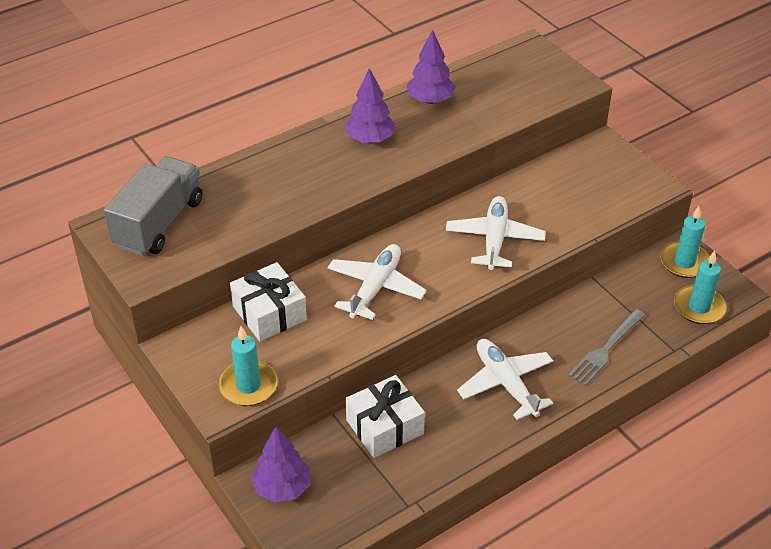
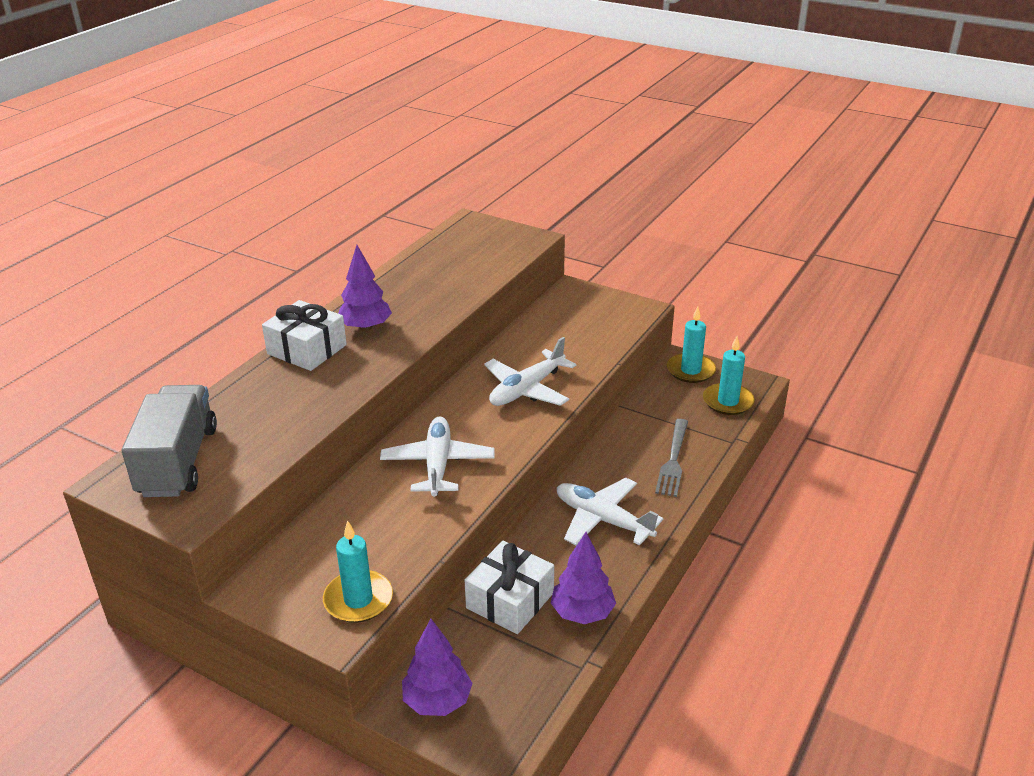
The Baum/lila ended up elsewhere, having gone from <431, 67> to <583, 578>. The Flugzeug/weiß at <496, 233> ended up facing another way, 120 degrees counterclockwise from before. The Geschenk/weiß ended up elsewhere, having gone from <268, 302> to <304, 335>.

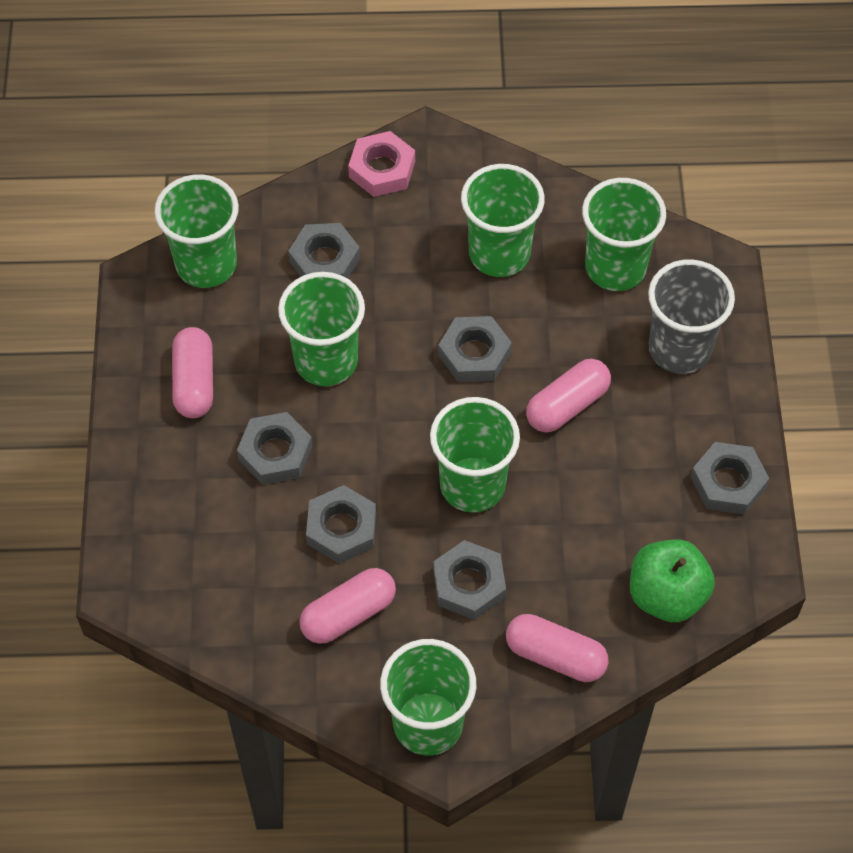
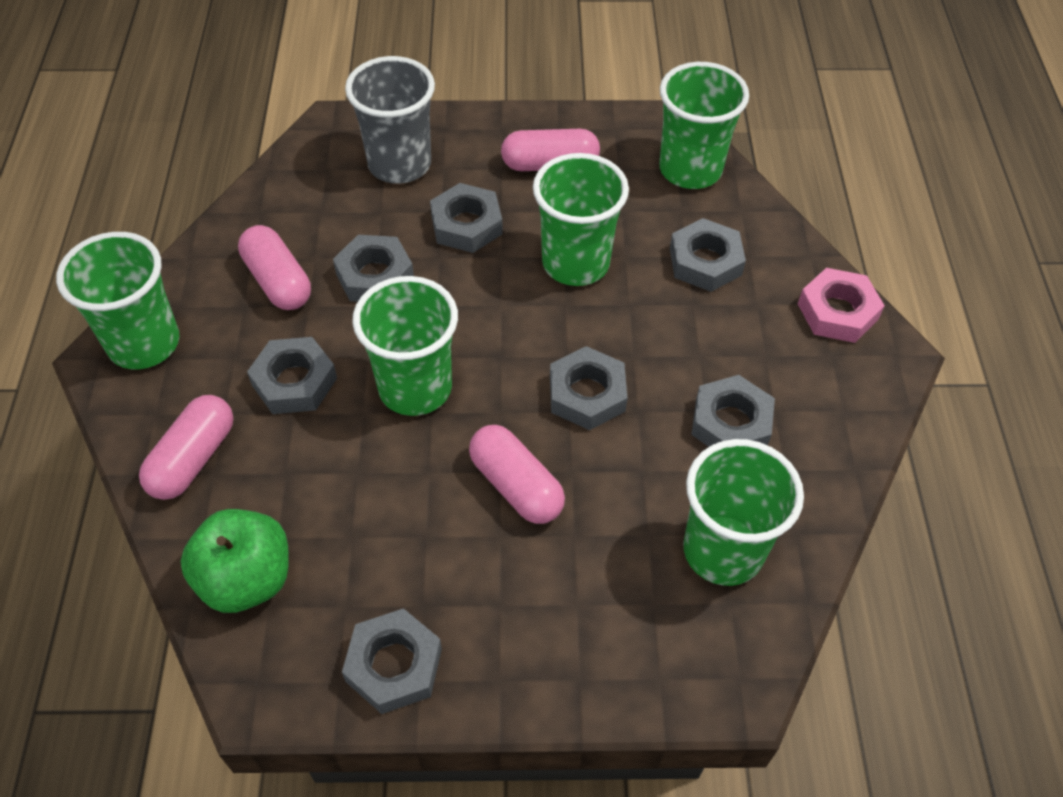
Where the Becher/grün stood at <503, 220>, the Sechskantmutter/grau came to stand at <733, 411>. The Becher/grau ended up elsewhere, having gone from <691, 317> to <390, 120>.

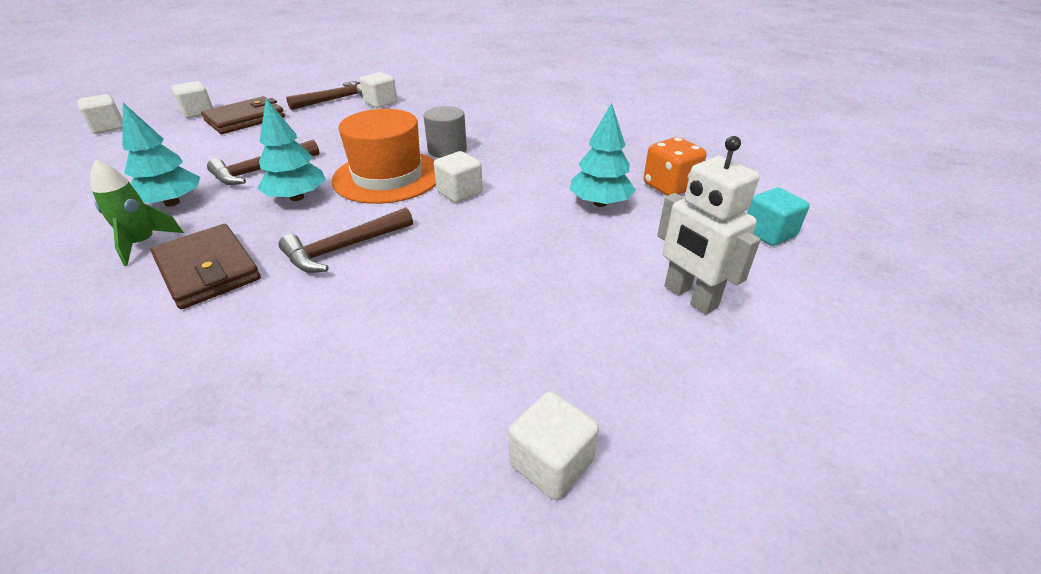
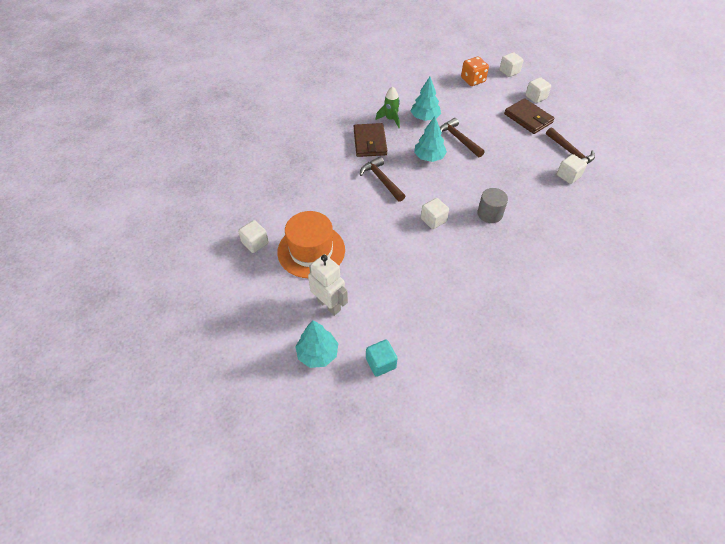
The Baum/türkis ended up elsewhere, having gone from <603, 155> to <316, 344>. The Hut/orange ended up elsewhere, having gone from <384, 156> to <311, 245>. The Roboter/weiß at <709, 225> ended up facing another way, 75 degrees clockwise from before. The Spielwürfel/orange ended up elsewhere, having gone from <675, 166> to <475, 71>. The Geldbörse/braun at <205, 266> ended up facing another way, 60 degrees counterclockwise from before.

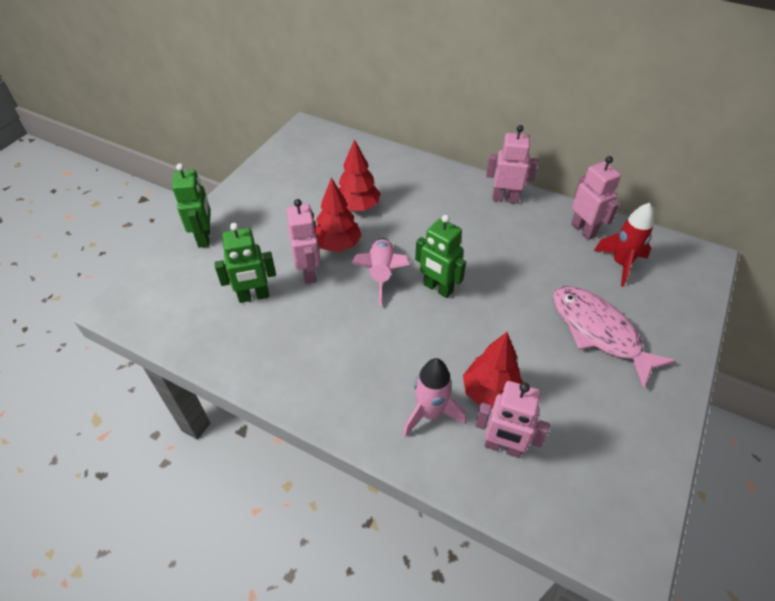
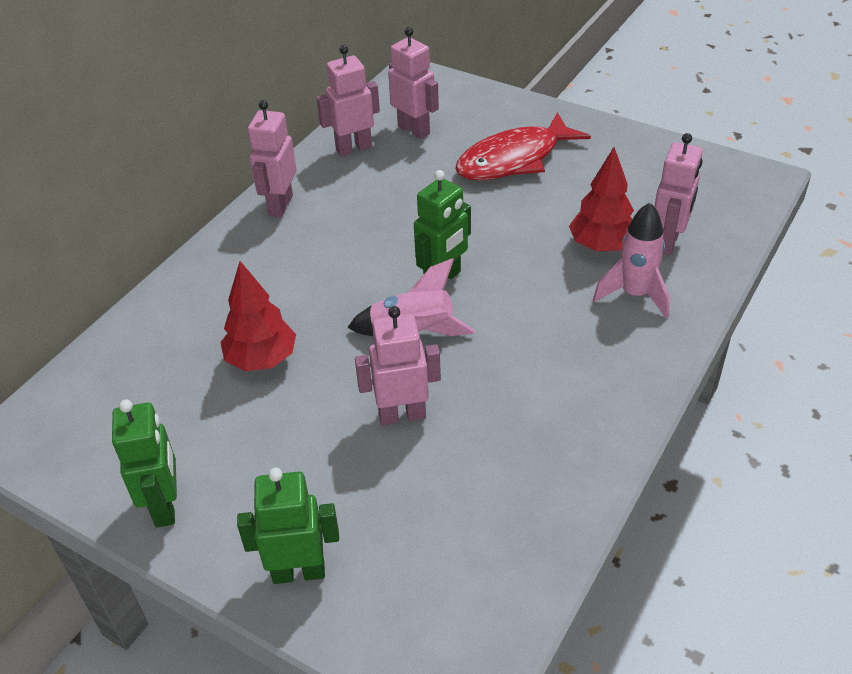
The second view lost the Baum/rot at <338, 214>. Where the Rakete/rot stood at <624, 245>, the Roboter/rosa came to stand at <413, 83>. The Roboter/grün ended up elsewhere, having gone from <245, 263> to <144, 464>. What was the Fisch/rosa at <614, 337> turned into the Fisch/rot at <523, 146>.

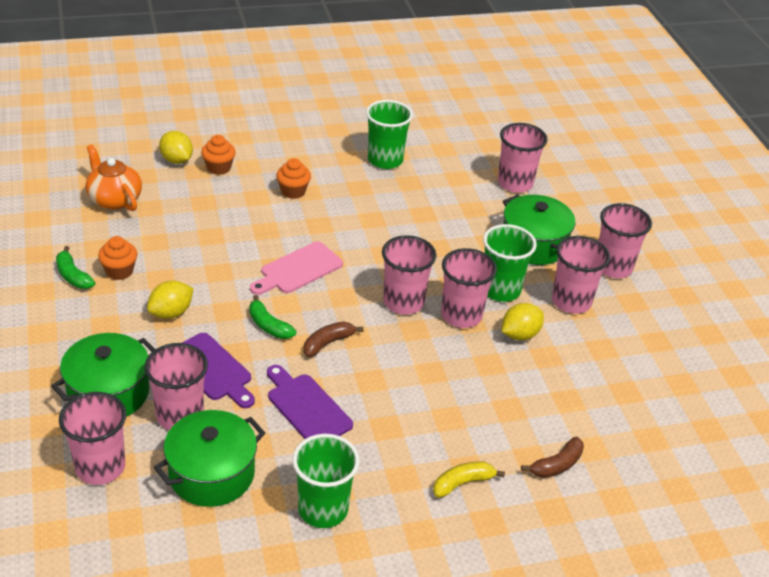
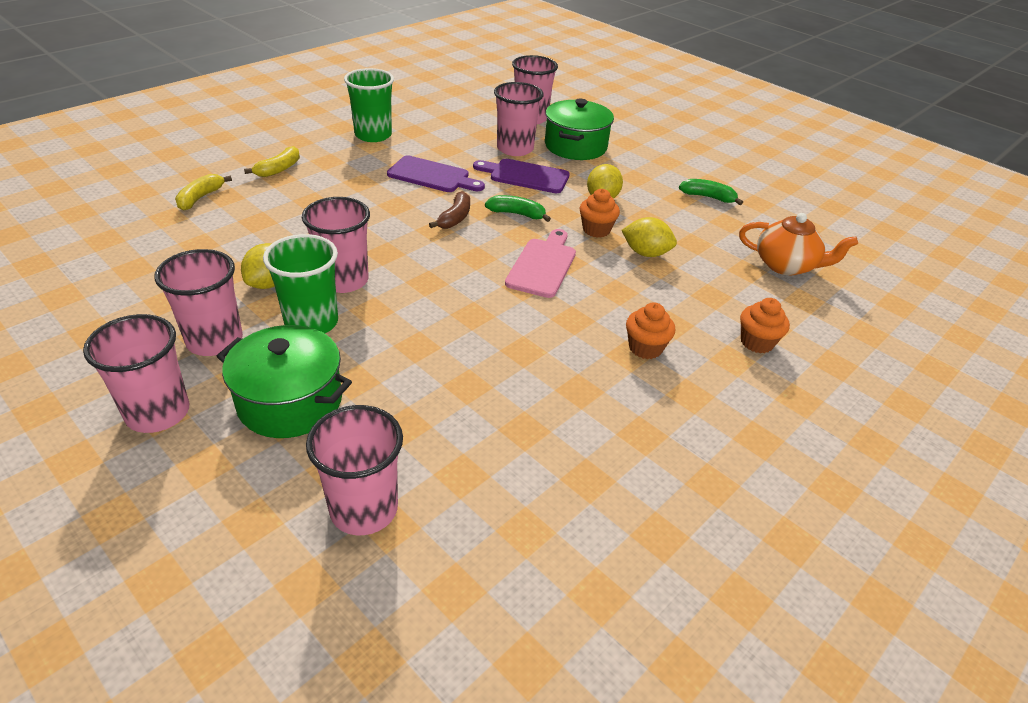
The second view lost the Becher/grün at <389, 134>. The Zitrone/gelb ended up elsewhere, having gone from <176, 147> to <649, 237>. The second view lost the Becher/rosa at <409, 275>. The Muffin/orange ended up elsewhere, having gone from <117, 258> to <599, 213>. The second view lost the Kochtopf/grün at <209, 458>. What was the Banane/braun at <552, 457> turned into the Banane/gelb at <203, 192>.

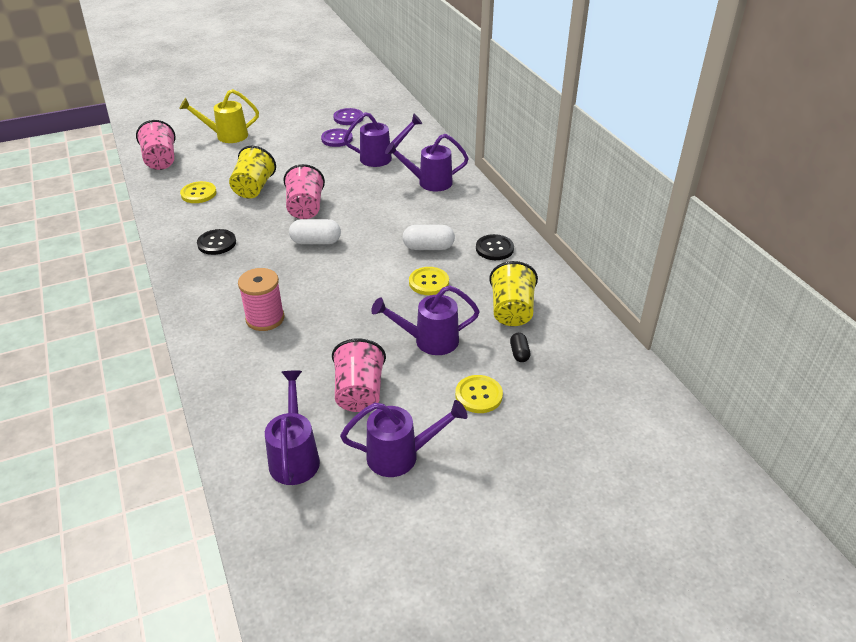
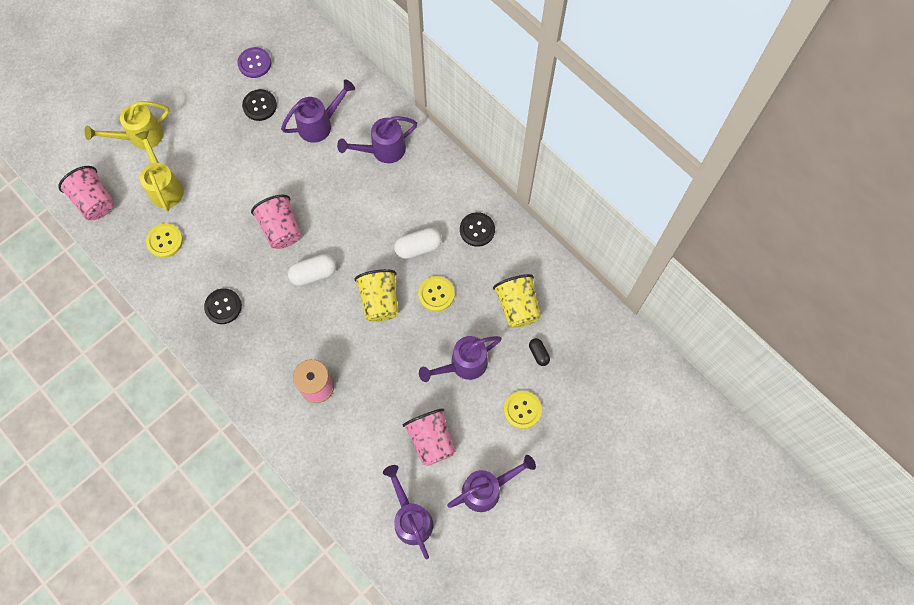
What was the Knopf/lila at <337, 137> turned into the Knopf/schwarz at <259, 105>. The Becher/gelb ended up elsewhere, having gone from <252, 172> to <376, 295>. The second view gained the Gießkanne/gelb at <159, 171>.

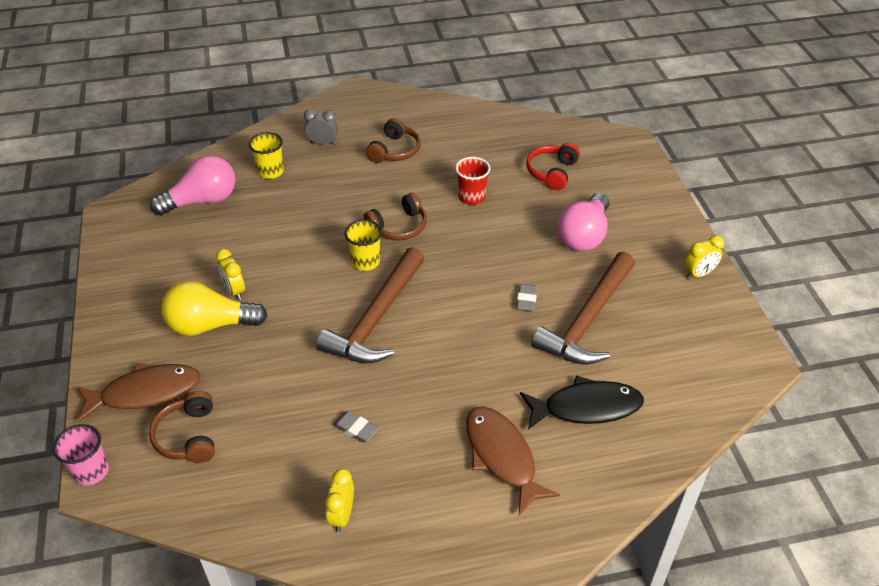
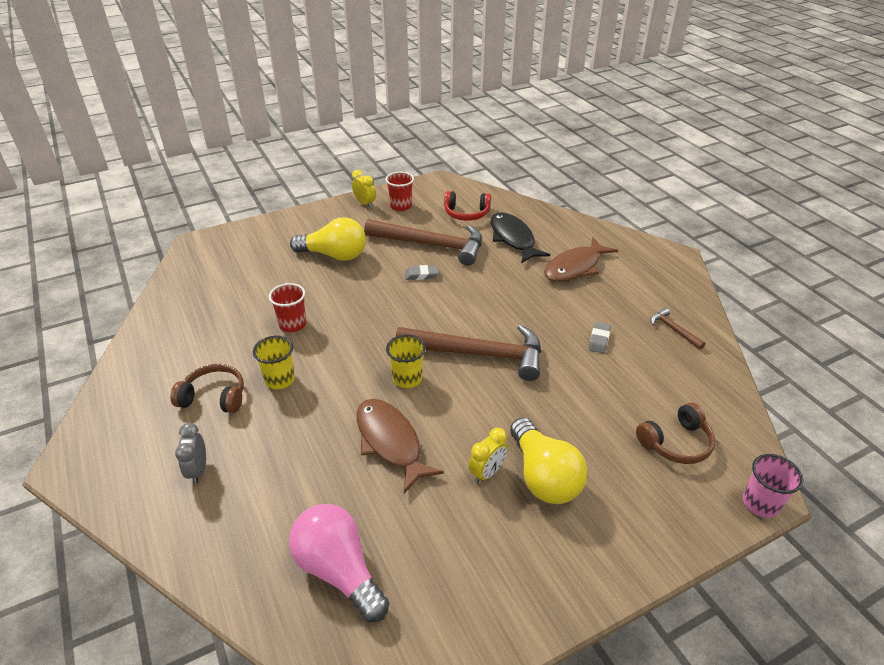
The Becher/gelb ended up elsewhere, having gone from <266, 155> to <274, 362>. The Kopfhörer/rot ended up elsewhere, having gone from <553, 166> to <467, 206>. What was the Glühbirne/rosa at <583, 221> turned into the Glühbirne/gelb at <328, 239>. The second view lost the Kopfhörer/braun at <395, 216>. The Fisch/braun ended up elsewhere, having gone from <138, 392> to <400, 446>. Where the Wecker/gelb stood at <339, 500>, the Hammer/braun came to stand at <678, 329>. The second view gained the Becher/rot at <399, 191>.

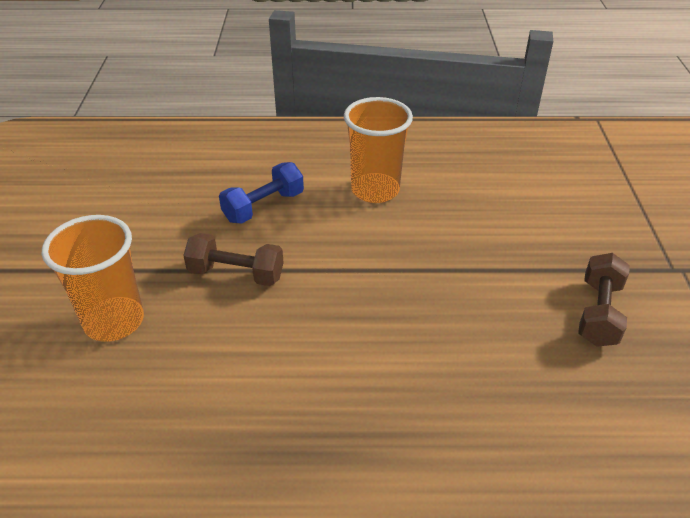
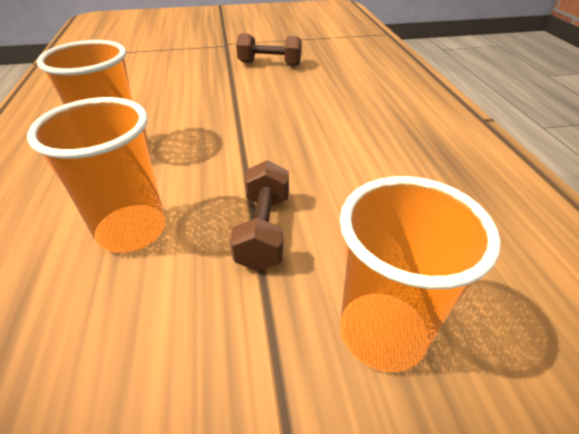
Where the Hantel/blau stood at <261, 193>, the Becher/orange came to stand at <96, 175>.

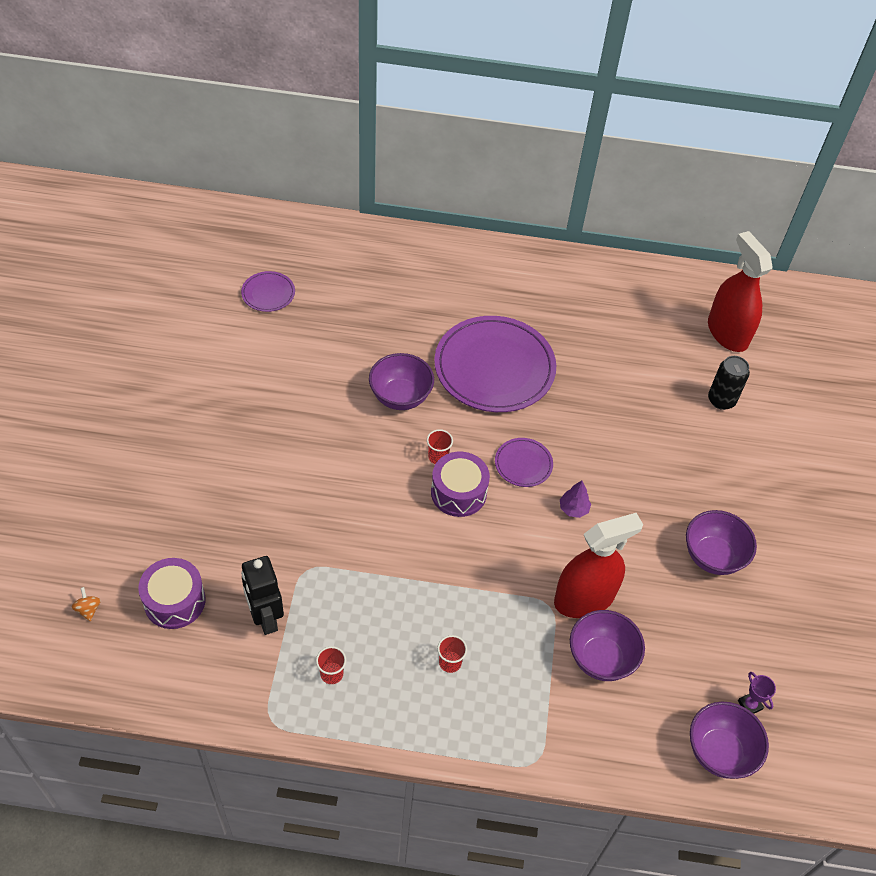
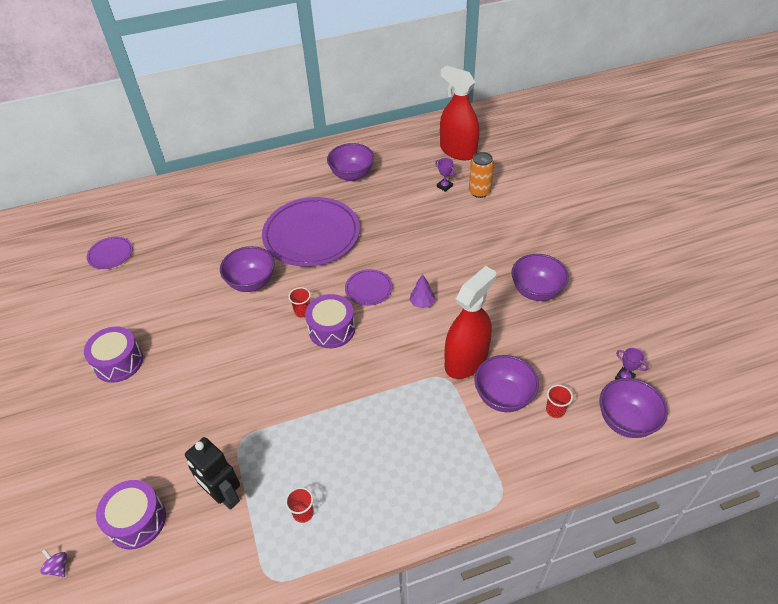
What was the Dose/schwarz at <729, 383> turned into the Dose/orange at <481, 175>. What was the Kreisel/orange at <86, 604> turned into the Kreisel/lila at <53, 563>. The Becher/rot ended up elsewhere, having gone from <452, 654> to <559, 401>. The second view gained the Schüssel/lila at <350, 162>. The second view gained the Pokal/lila at <445, 175>. The second view gained the Trommel/lila at <113, 354>.

